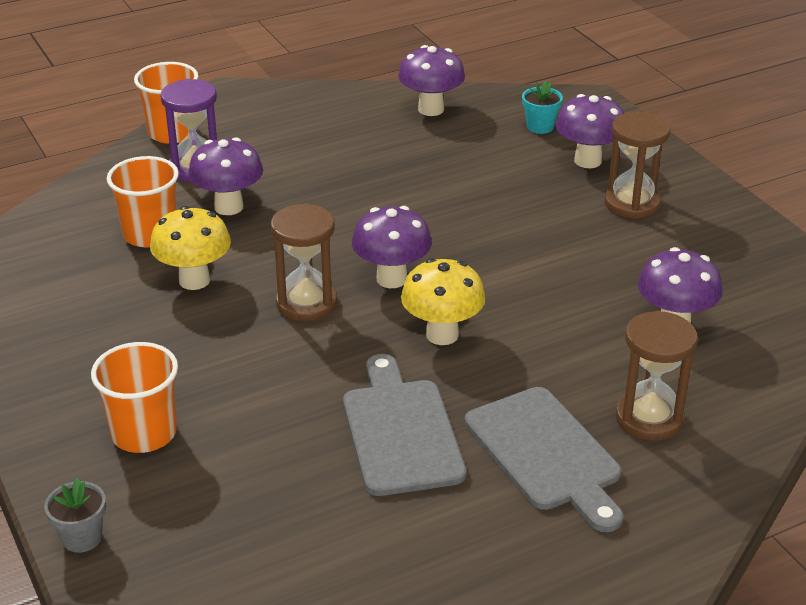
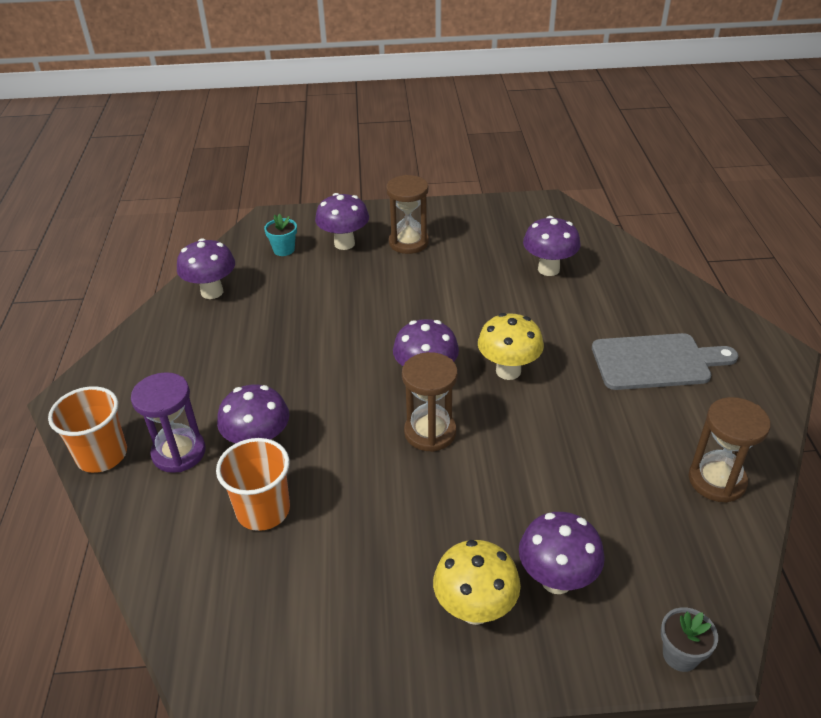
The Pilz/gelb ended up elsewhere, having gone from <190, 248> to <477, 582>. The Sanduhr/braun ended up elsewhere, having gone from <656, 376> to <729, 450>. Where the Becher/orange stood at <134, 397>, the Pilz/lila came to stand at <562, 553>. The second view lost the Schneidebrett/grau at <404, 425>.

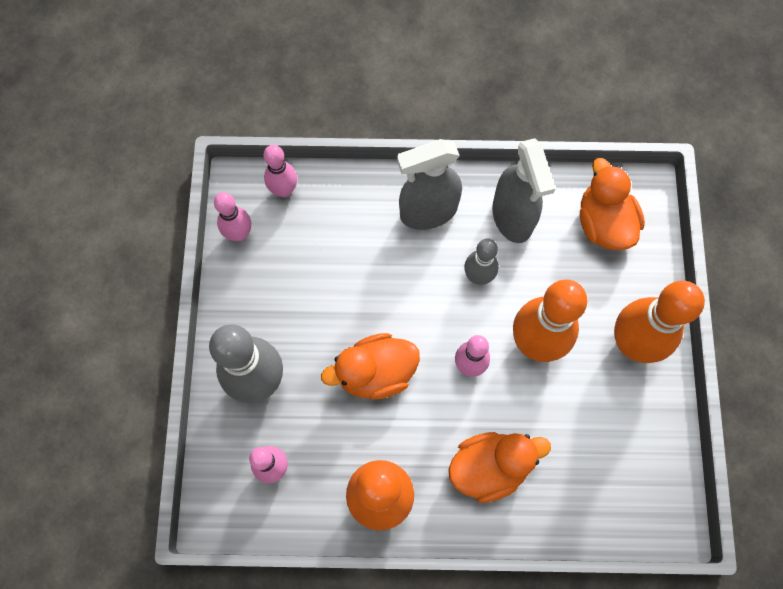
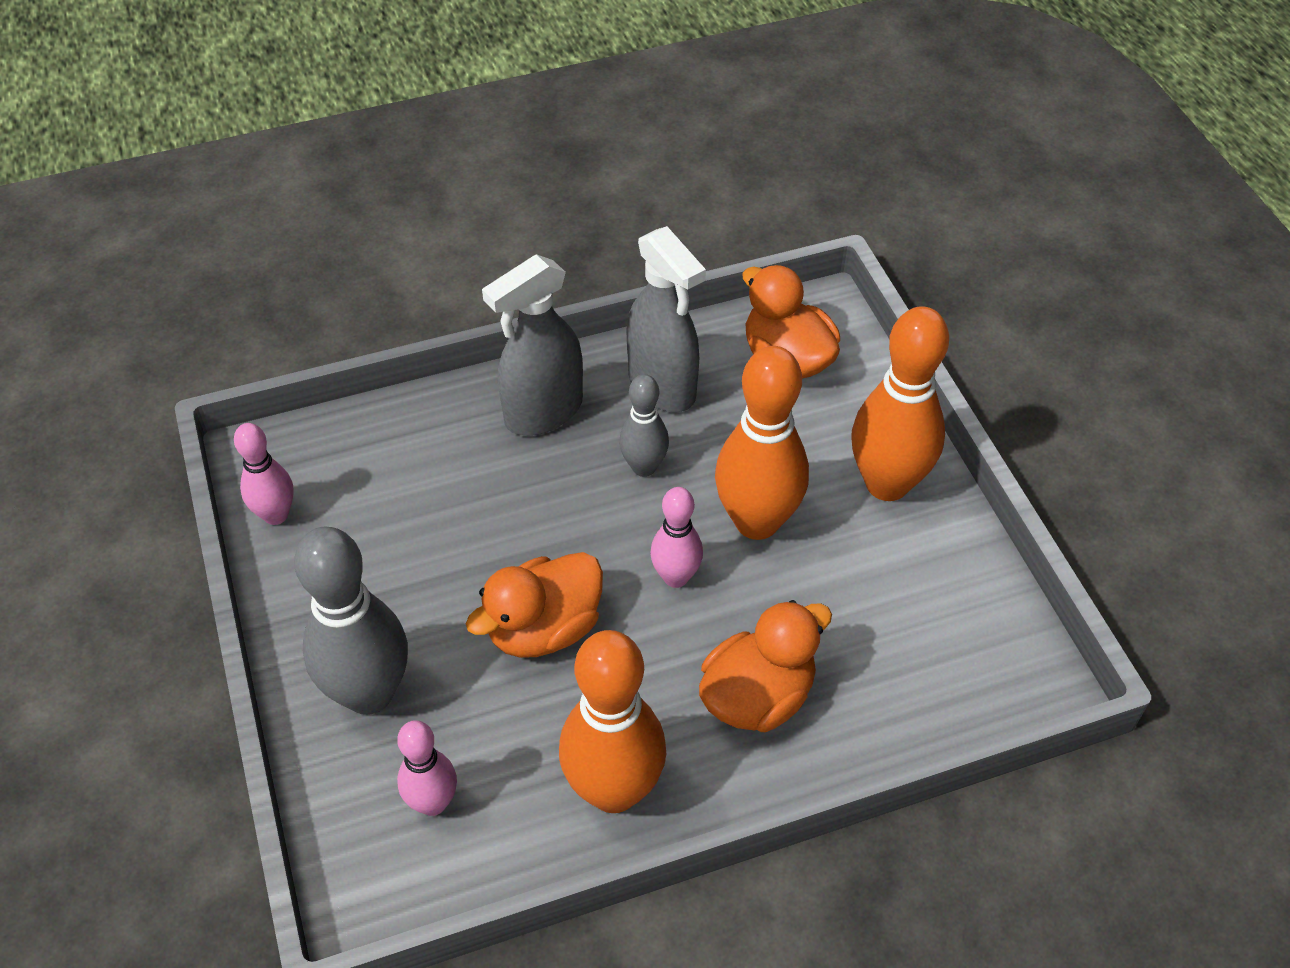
The second view lost the Bowlingkegel/rosa at <280, 171>.

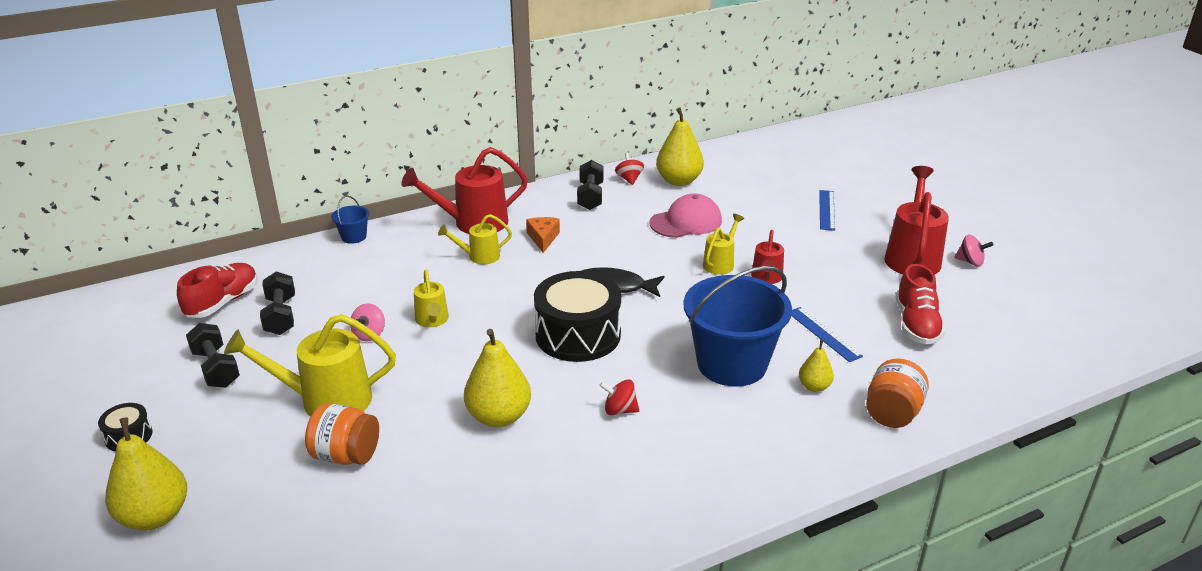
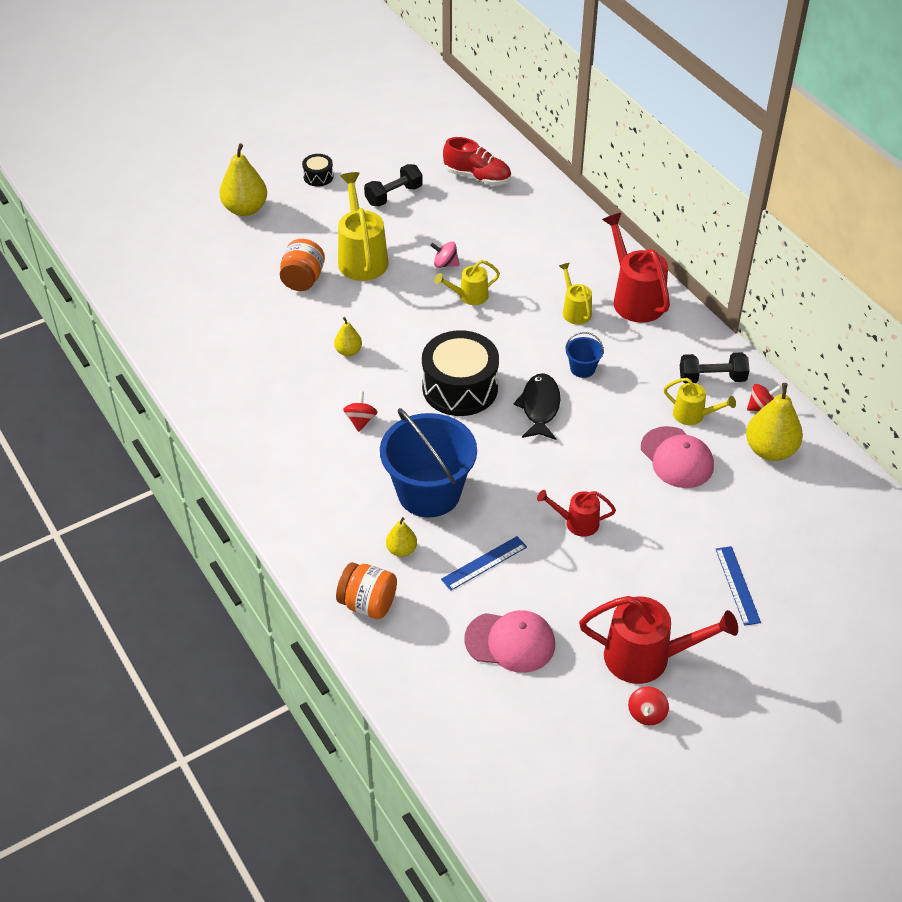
The Lineal/blau at <827, 210> ended up facing another way, 75 degrees clockwise from before. The Eimer/blau ended up elsewhere, having gone from <350, 219> to <584, 355>. The Gießkanne/gelb ended up elsewhere, having gone from <723, 244> to <700, 401>. The second view lost the Käse/orange at <543, 235>. What was the Kreisel/rosa at <974, 250> turned into the Kreisel/rot at <648, 705>. Where the Schuh/rot stood at <920, 304>, the Kappe/rosa came to stand at <509, 641>. The second view lost the Hantel/schwarz at <277, 303>. The size of the Birne/gelb at <497, 378> changed by a factor of 0.54.

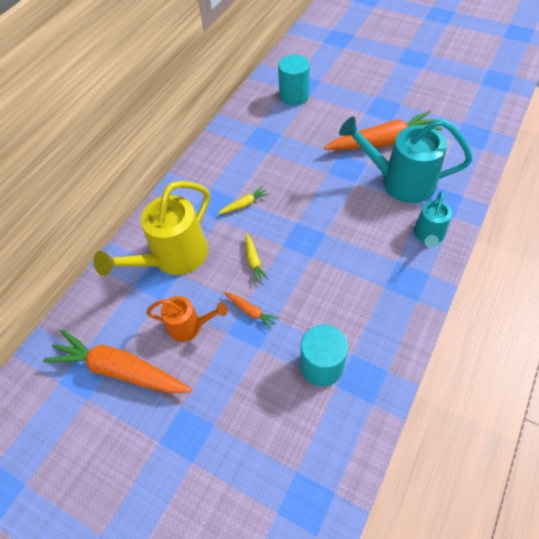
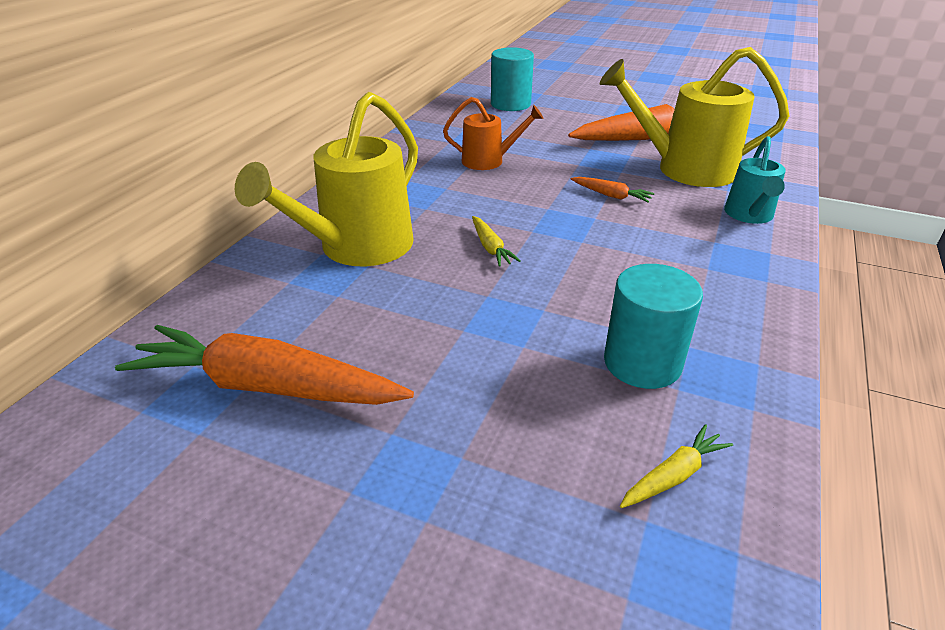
What was the Gießkanne/türkis at <406, 160> turned into the Gießkanne/gelb at <695, 117>. The Karotte/gelb ended up elsewhere, having gone from <243, 200> to <676, 466>. The Karotte/orange ended up elsewhere, having gone from <252, 311> to <612, 189>. The Gießkanne/orange ended up elsewhere, having gone from <187, 319> to <493, 133>.

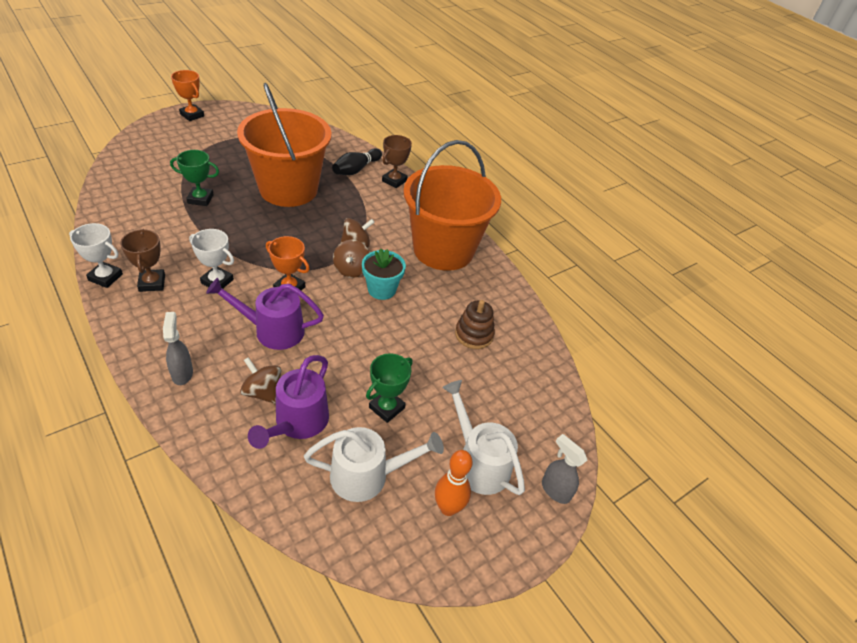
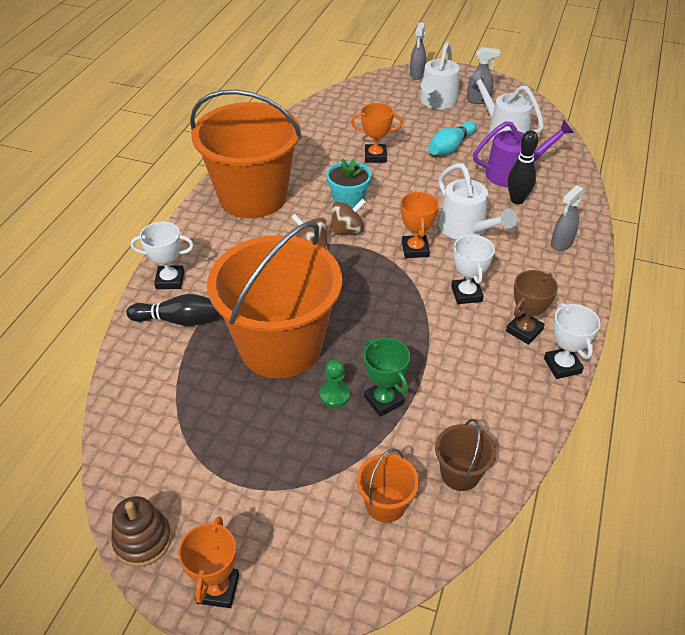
What was the Pokal/braun at <397, 161> turned into the Pokal/weiß at <162, 255>. What was the Gießkanne/lila at <265, 314> turned into the Gießkanne/weiß at <477, 201>. The Stapelspielzeug/braun ended up elsewhere, having gone from <475, 324> to <141, 531>. Where the Pokal/grün stood at <389, 388>, the Bowlingkegel/türkis came to stand at <452, 138>. Where the Kreisel/braun stood at <260, 380>, the Bowlingkegel/schwarz came to stand at <522, 167>. Where the Bowlingkegel/orange stood at <453, 483>, the Sprühflasche/grau came to stand at <483, 75>. The second view gained the Pokal/orange at <377, 133>. The second view gained the Bauer/grün at <335, 383>. The second view gained the Eimer/braun at <465, 455>. The second view gained the Eimer/orange at <387, 485>.

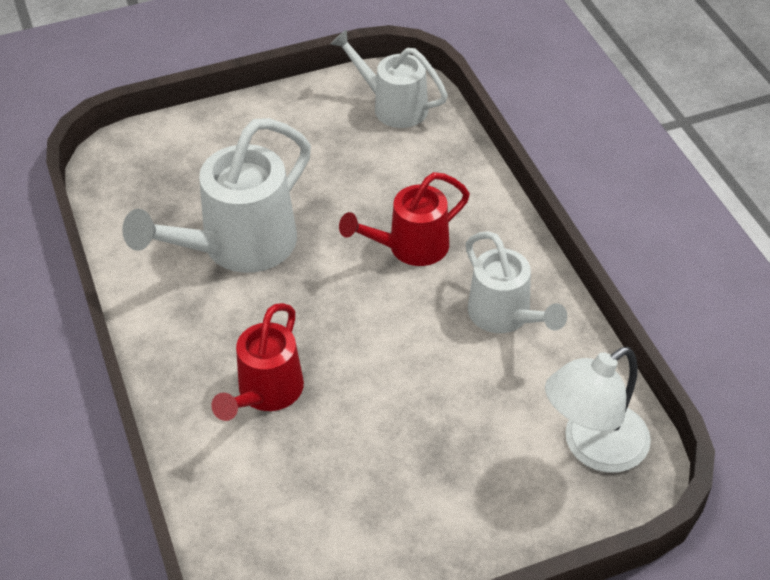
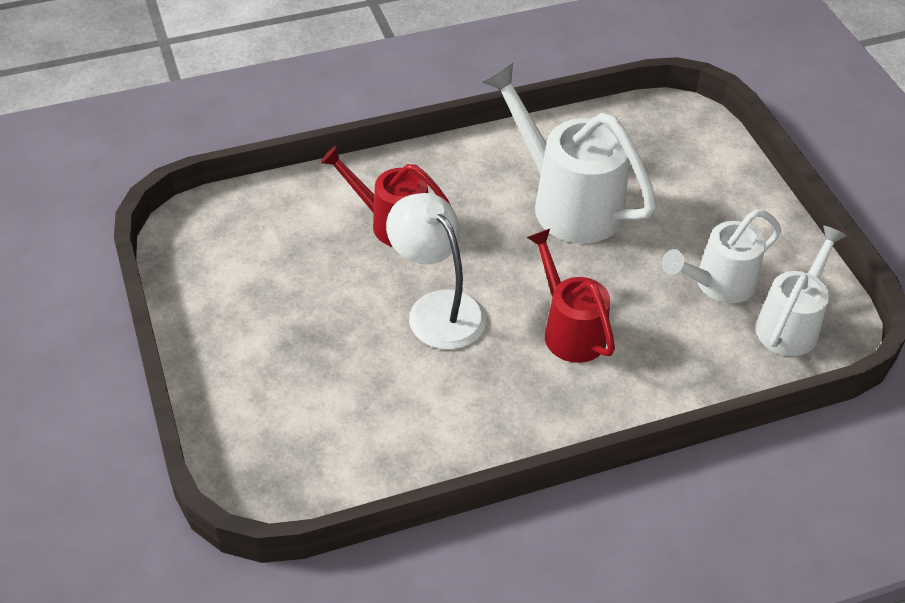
The Gießkanne/weiß ended up elsewhere, having gone from <516, 282> to <721, 256>. The Lampe/weiß ended up elsewhere, having gone from <598, 410> to <436, 271>.

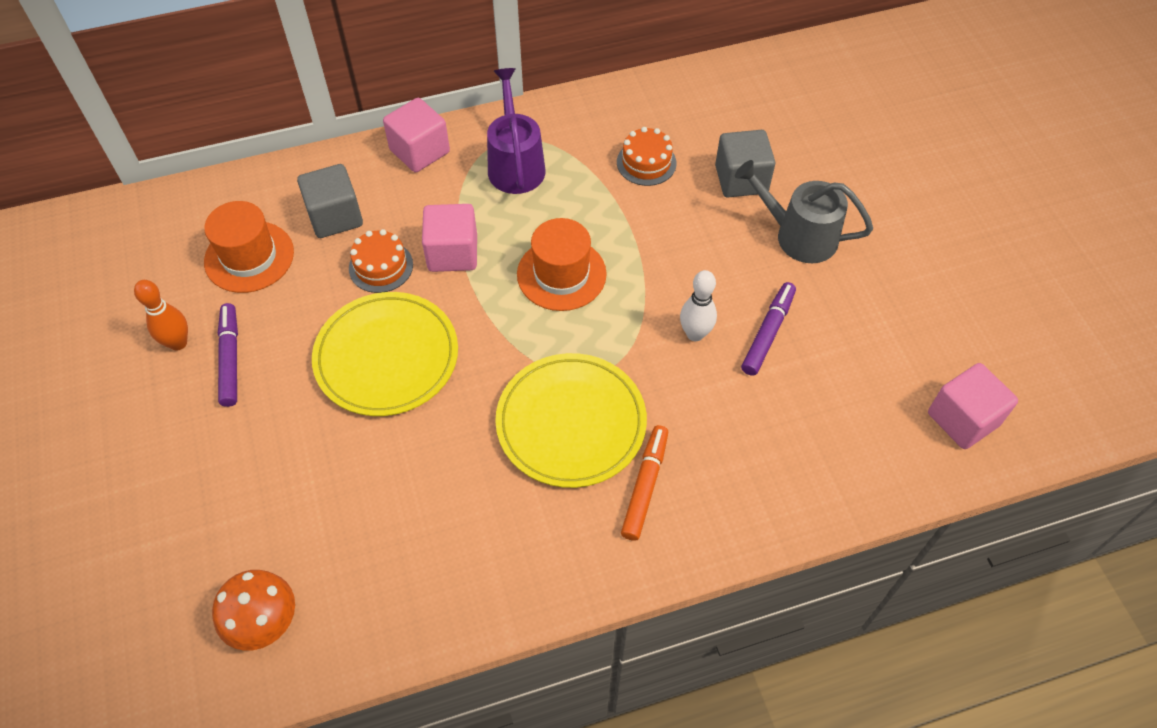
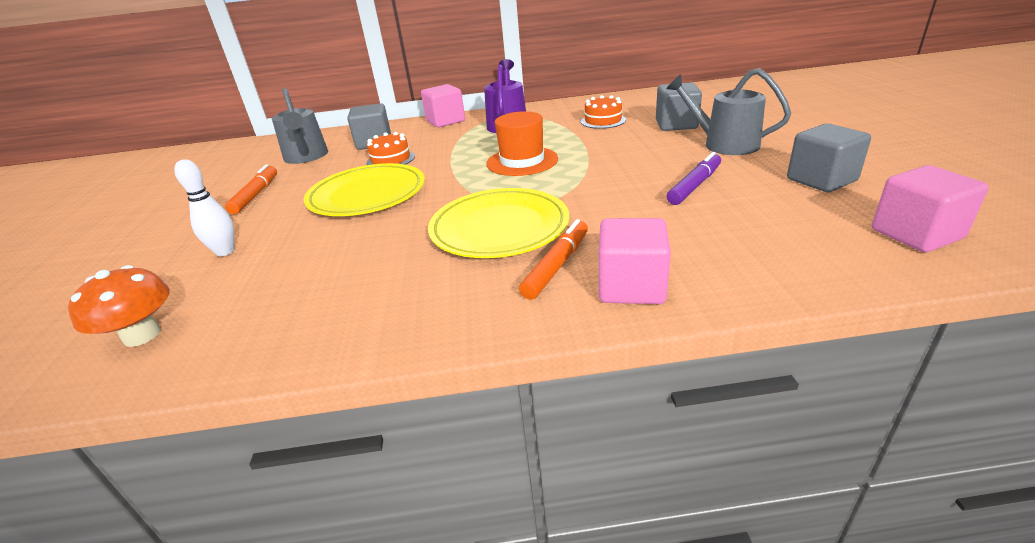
Where the Hut/orange stood at <249, 247>, the Gießkanne/grau came to stand at <300, 126>. The Kubus/rosa ended up elsewhere, having gone from <449, 238> to <635, 261>. The Bowlingkegel/weiß ended up elsewhere, having gone from <698, 305> to <204, 207>. The second view lost the Bowlingkegel/orange at <161, 315>. What was the Filzstift/lila at <228, 355> turned into the Filzstift/orange at <251, 189>. The second view gained the Kubus/grau at <829, 157>.

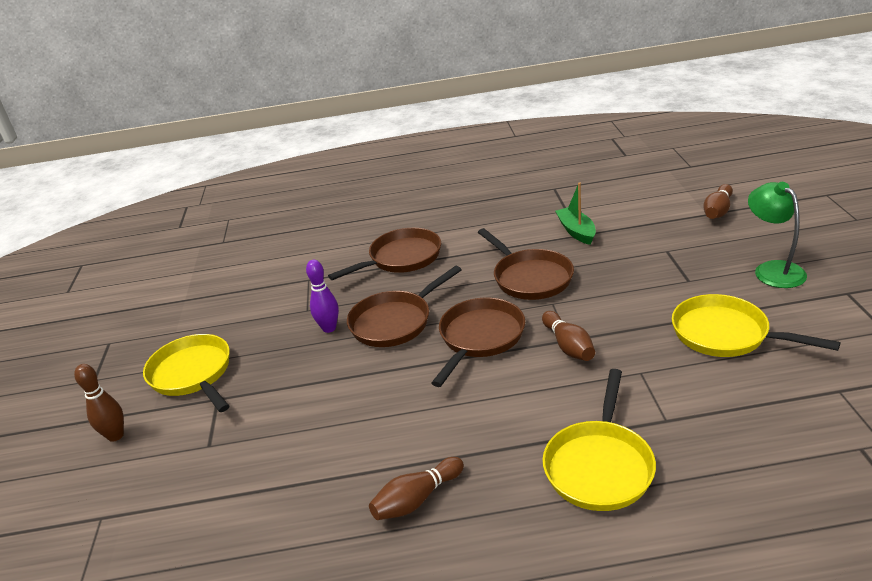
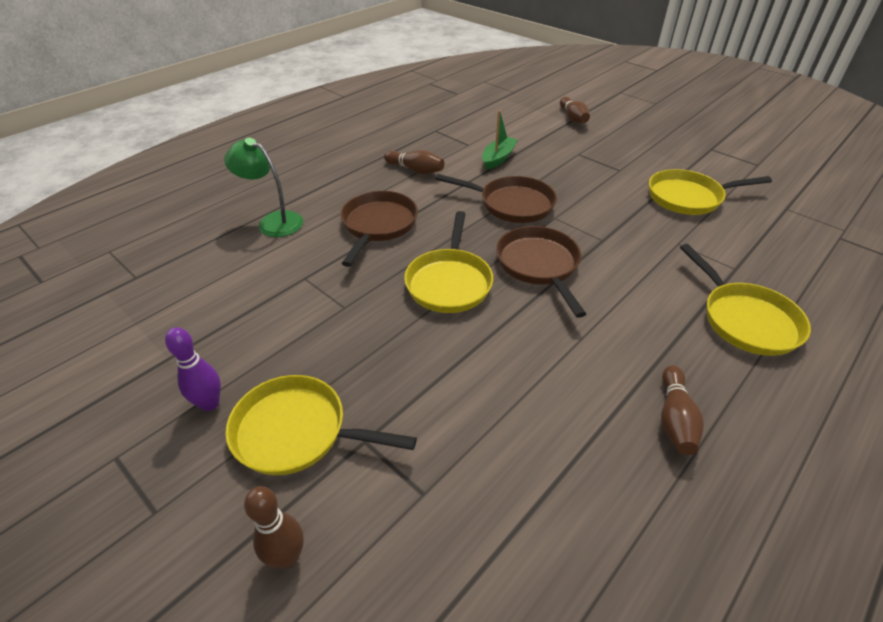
The Boot/grün at <575, 213> ended up facing another way, 90 degrees clockwise from before. The Lampe/grün ended up elsewhere, having gone from <777, 235> to <263, 187>. The Bowlingkegel/lila ended up elsewhere, having gone from <322, 296> to <193, 369>. What was the Pfanne/braun at <404, 306> turned into the Pfanne/gelb at <448, 262>. The Bowlingkegel/braun ended up elsewhere, having gone from <568, 336> to <414, 162>.

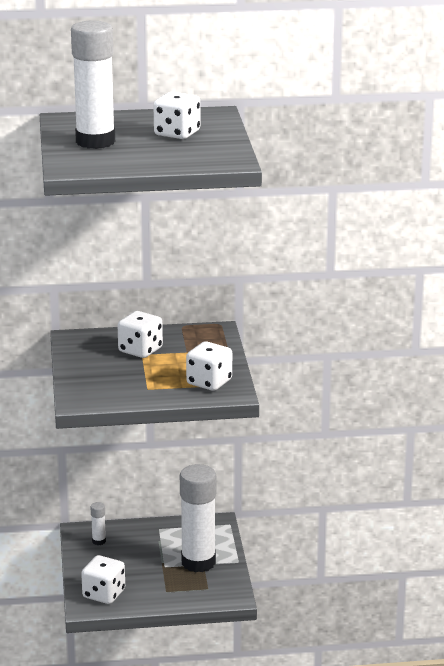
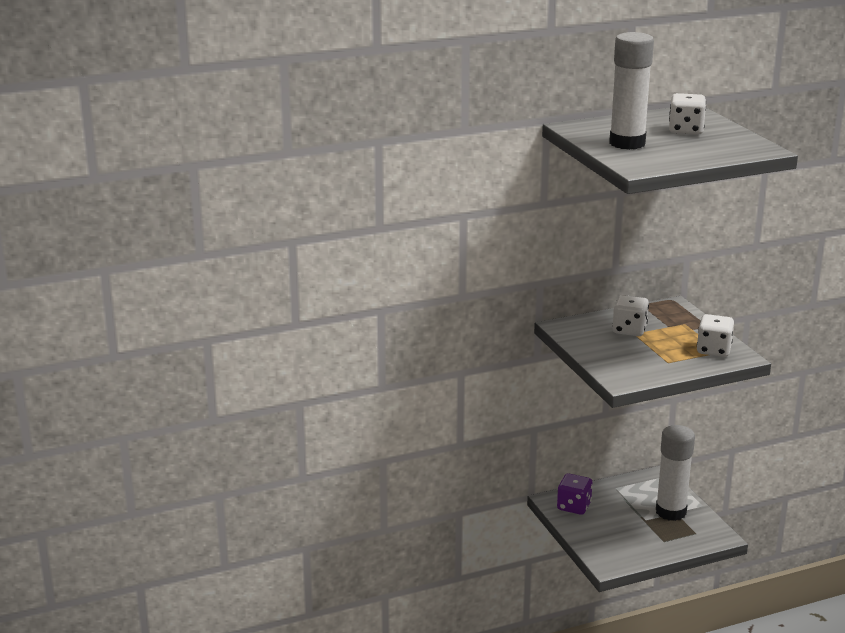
Where the Klebestift/weiß stood at <98, 523>, the Spielwürfel/lila came to stand at <575, 494>. The second view lost the Spielwürfel/weiß at <103, 579>.

